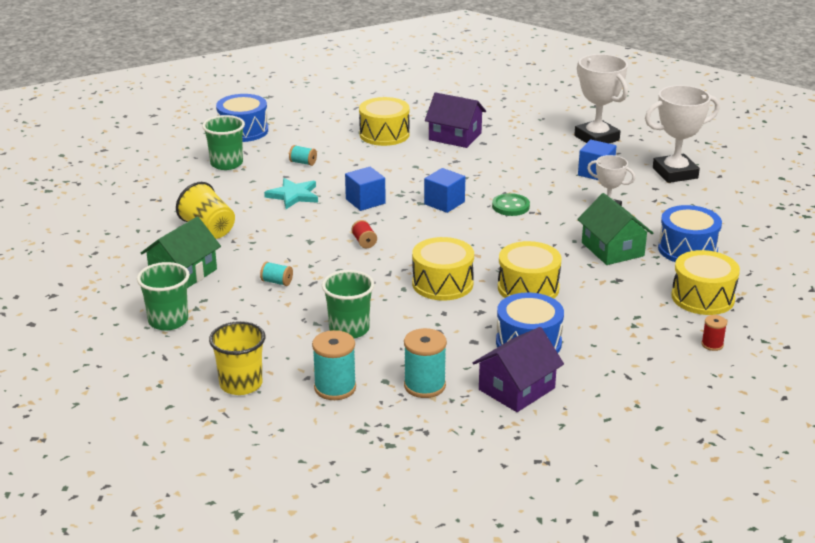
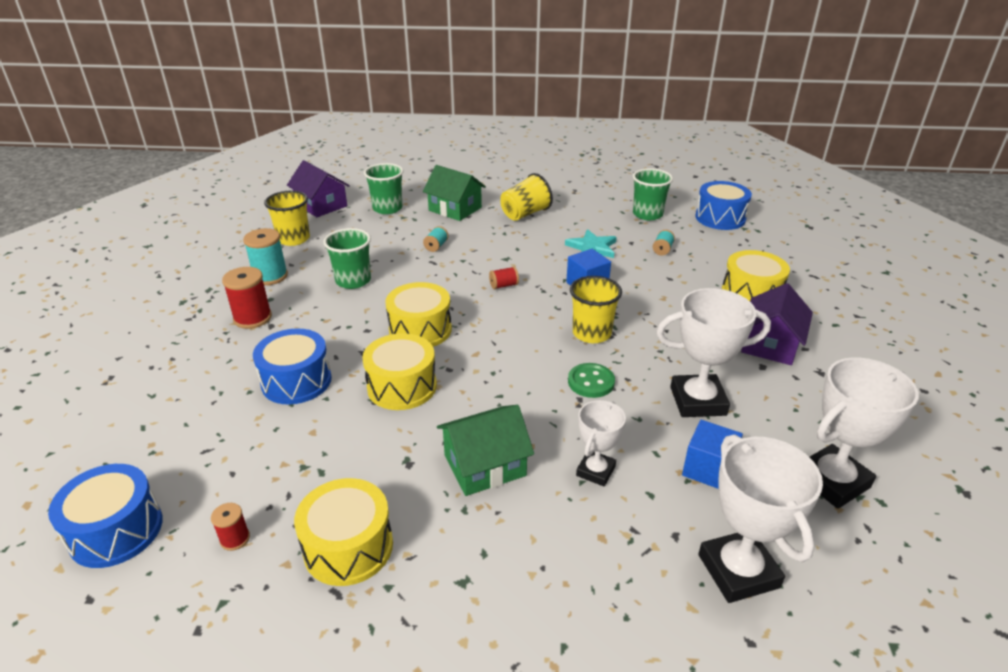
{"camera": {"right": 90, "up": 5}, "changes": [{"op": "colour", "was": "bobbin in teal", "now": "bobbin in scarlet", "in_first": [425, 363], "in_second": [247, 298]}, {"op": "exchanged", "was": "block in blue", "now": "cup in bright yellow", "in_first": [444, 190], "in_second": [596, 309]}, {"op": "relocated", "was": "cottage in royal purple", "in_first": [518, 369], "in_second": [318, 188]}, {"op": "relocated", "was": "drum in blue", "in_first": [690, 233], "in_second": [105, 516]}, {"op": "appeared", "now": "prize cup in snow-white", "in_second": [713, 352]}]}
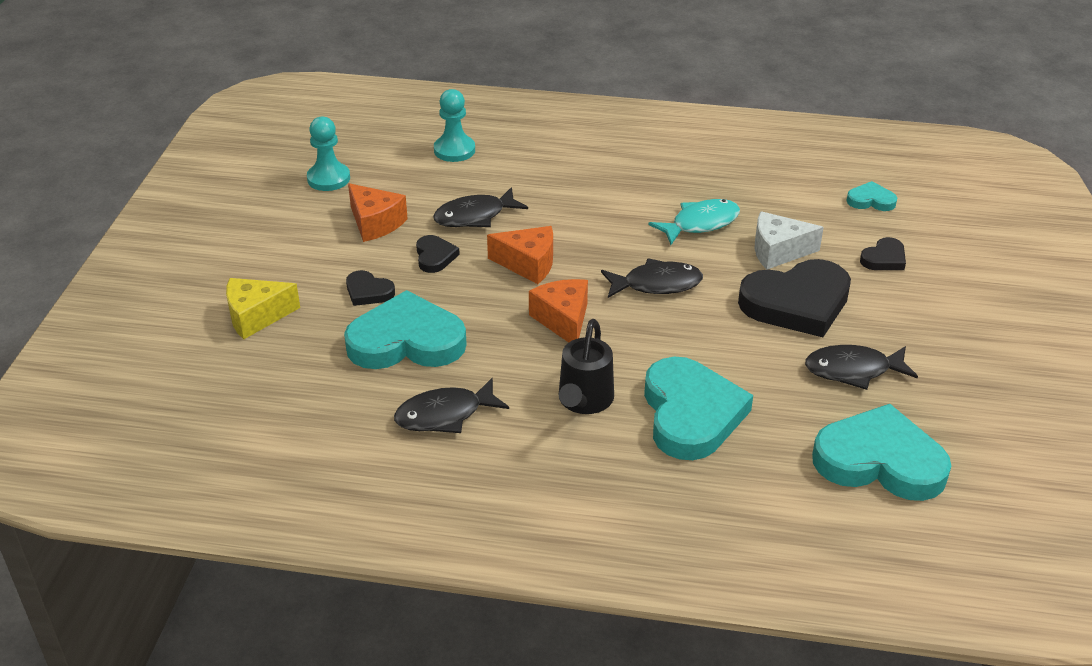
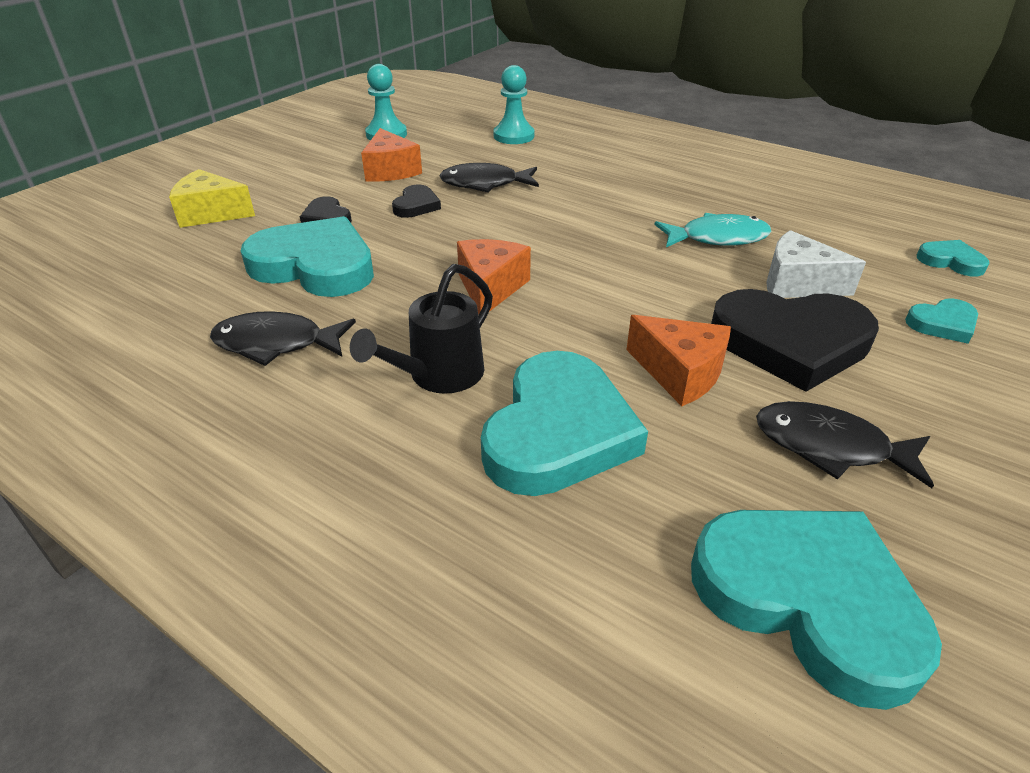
{"camera": {"right": 25, "up": 0}, "changes": [{"op": "relocated", "was": "cheese wedge in orange", "in_first": [520, 255], "in_second": [678, 360]}, {"op": "missing", "was": "fish in ebony", "in_first": [652, 278]}, {"op": "colour", "was": "heart in ebony", "now": "heart in teal", "in_first": [883, 253], "in_second": [941, 321]}]}
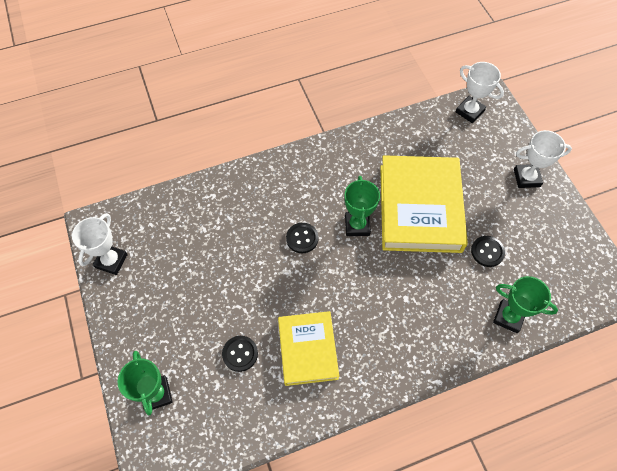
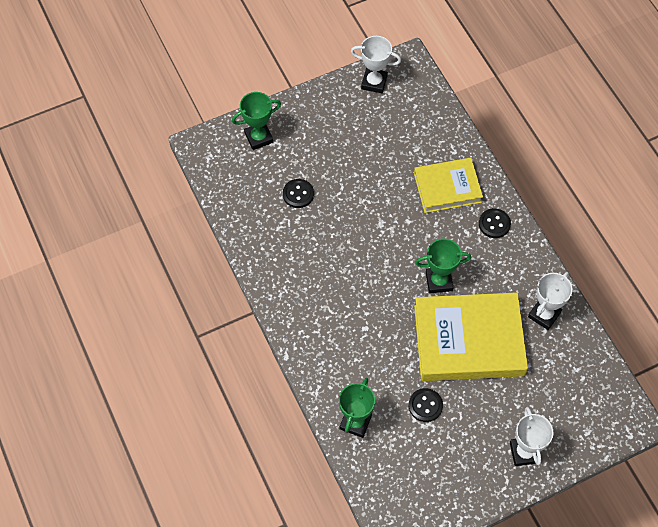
{"camera": {"right": 85, "up": 0}, "changes": [{"op": "relocated", "was": "hardcover in bright yellow", "in_first": [308, 348], "in_second": [448, 185]}, {"op": "relocated", "was": "shirt button in ebony", "in_first": [302, 238], "in_second": [495, 223]}, {"op": "relocated", "was": "prize cup in snow-white", "in_first": [480, 92], "in_second": [550, 301]}]}
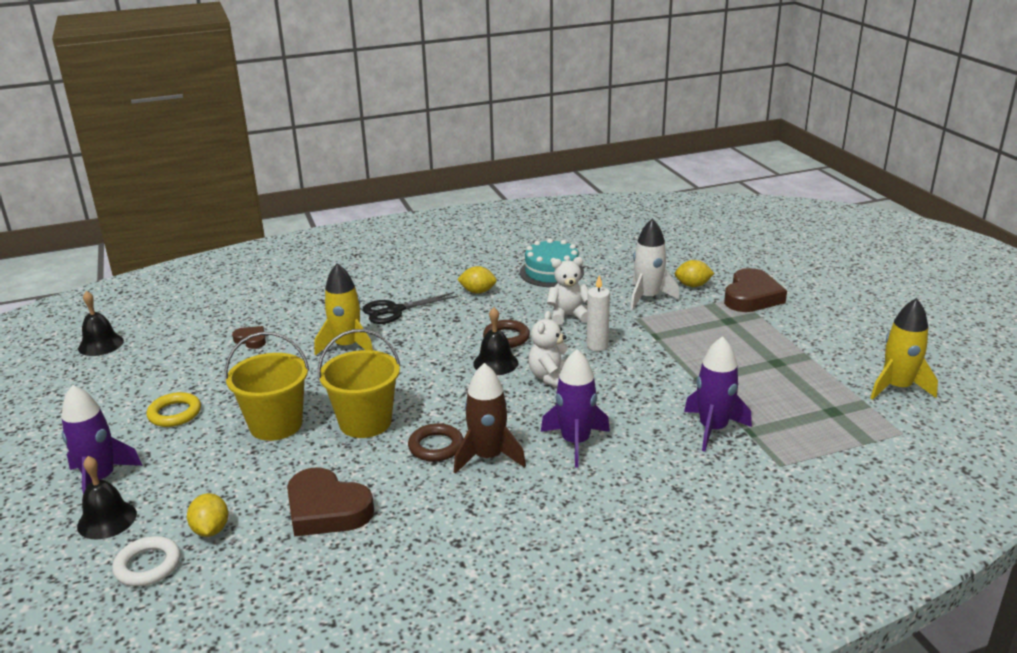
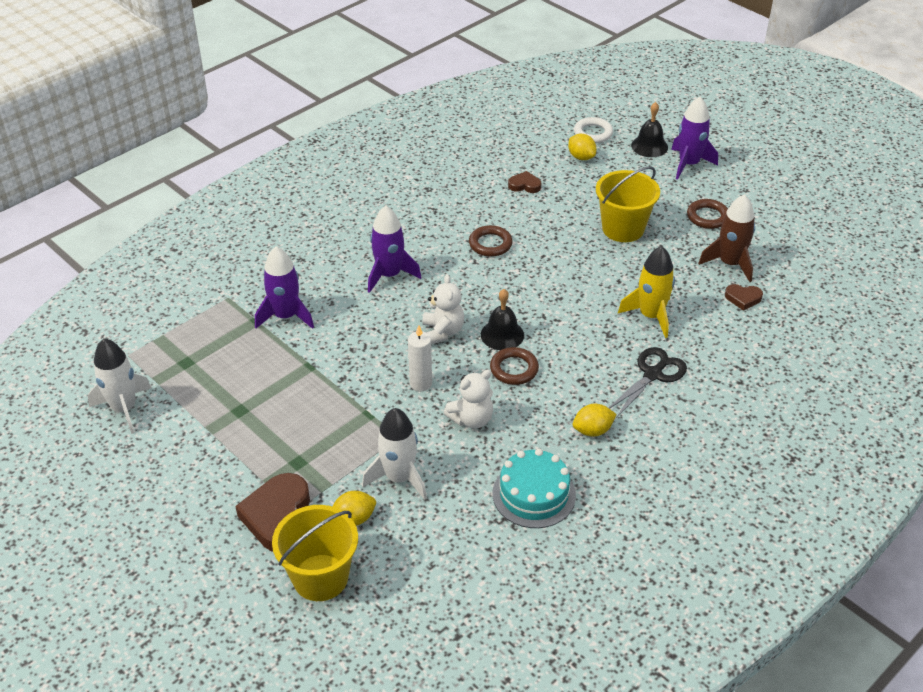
{"camera": {"right": 155, "up": 15}, "changes": [{"op": "missing", "was": "hand bell in ebony", "in_first": [101, 323]}, {"op": "colour", "was": "torus in bright yellow", "now": "torus in brown", "in_first": [173, 409], "in_second": [707, 214]}, {"op": "size", "was": "heart in brown", "in_first": [330, 502], "in_second": [524, 182], "ratio": 0.51}, {"op": "relocated", "was": "sand bucket in bright yellow", "in_first": [359, 383], "in_second": [315, 553]}, {"op": "relocated", "was": "rocket in brown", "in_first": [490, 418], "in_second": [726, 238]}, {"op": "colour", "was": "rocket in bright yellow", "now": "rocket in snow-white", "in_first": [904, 348], "in_second": [119, 386]}]}
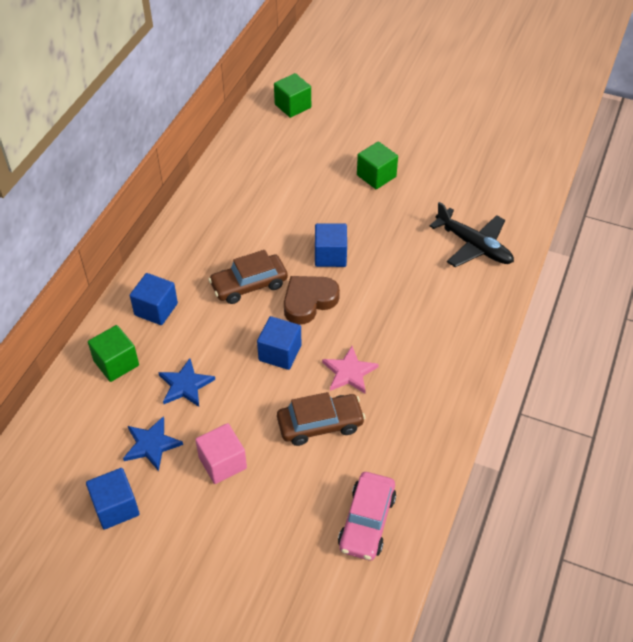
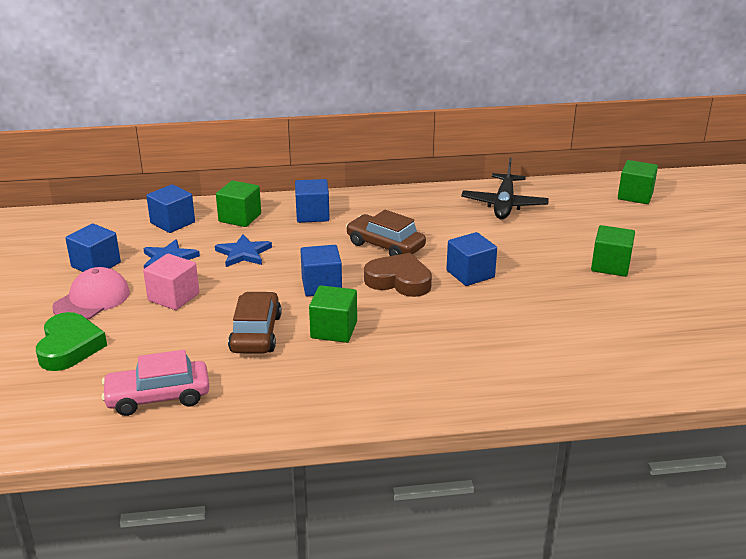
{"camera": {"right": 60, "up": -20}, "changes": [{"op": "spun", "was": "car in brown", "in_first": [321, 419], "in_second": [255, 322], "clockwise": -135}, {"op": "exchanged", "was": "five-pointed star in rosy", "now": "block in leaf-green", "in_first": [350, 369], "in_second": [333, 314]}, {"op": "relocated", "was": "aeroplane in ebony", "in_first": [471, 234], "in_second": [505, 189]}, {"op": "appeared", "now": "heart in leaf-green", "in_second": [71, 341]}, {"op": "appeared", "now": "cap in rosy", "in_second": [91, 293]}, {"op": "appeared", "now": "block in blue", "in_second": [170, 208]}]}
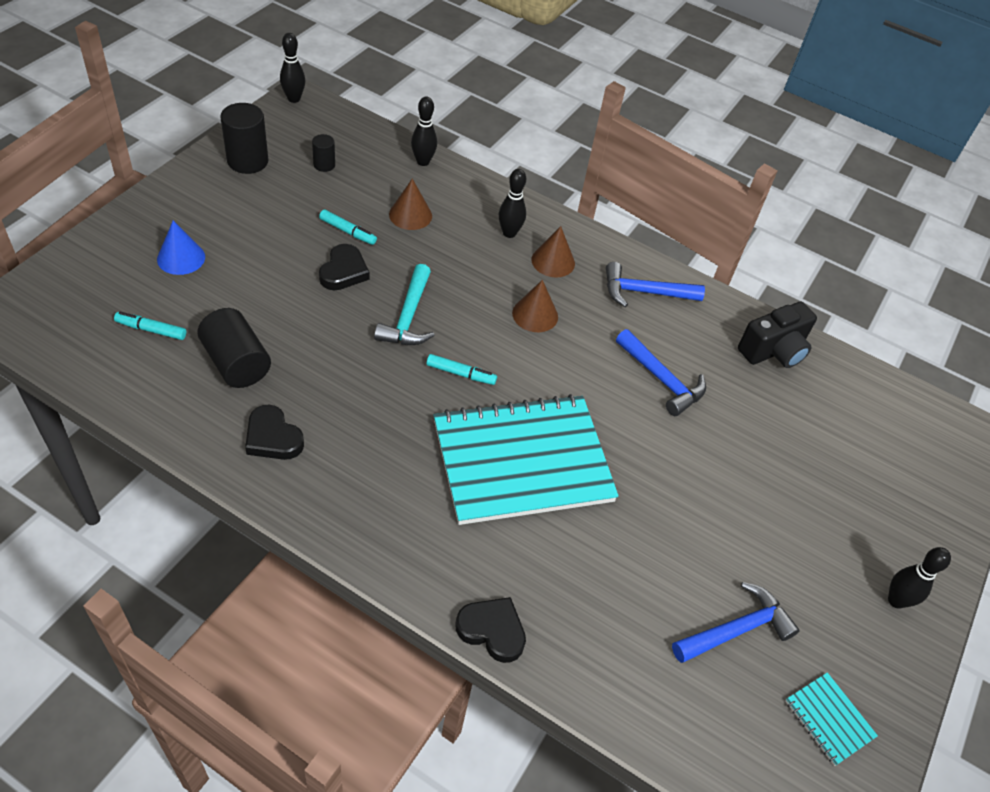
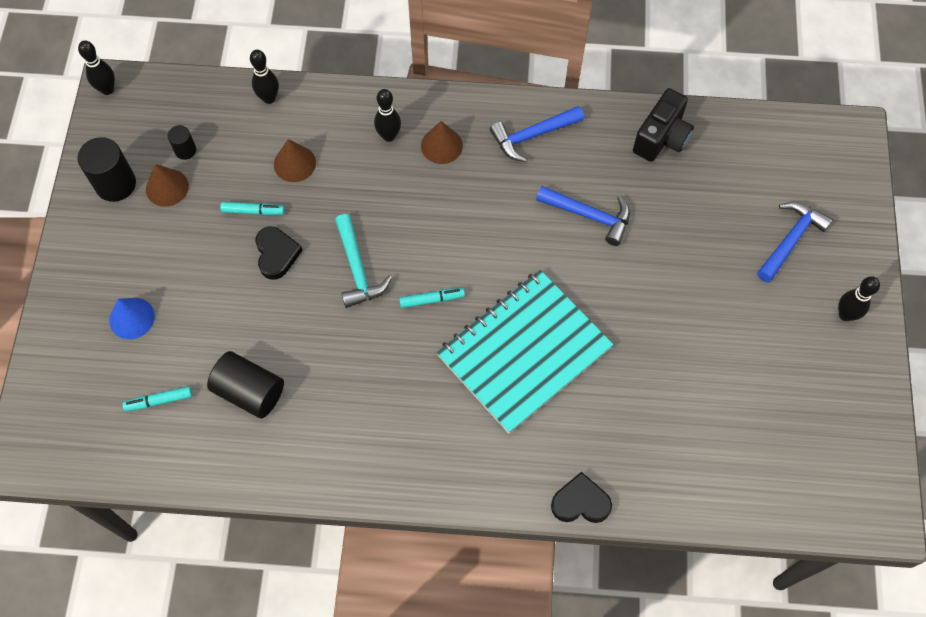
{"camera": {"right": -20, "up": 15}, "changes": [{"op": "missing", "was": "heart in ebony", "in_first": [274, 432]}, {"op": "relocated", "was": "cone in brown", "in_first": [535, 306], "in_second": [167, 185]}, {"op": "relocated", "was": "hammer in blue", "in_first": [736, 622], "in_second": [795, 242]}, {"op": "missing", "was": "notebook in teal", "in_first": [831, 719]}]}
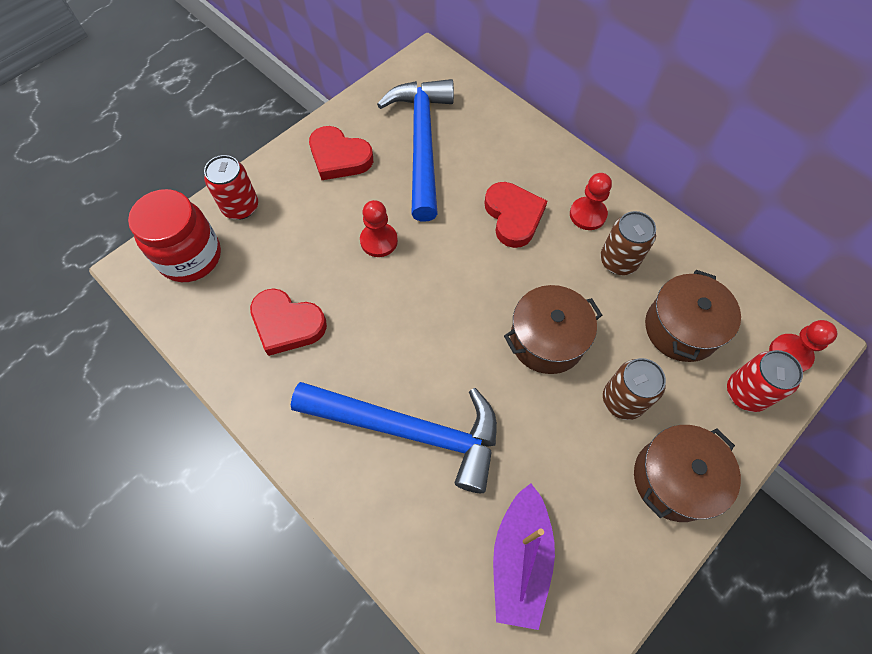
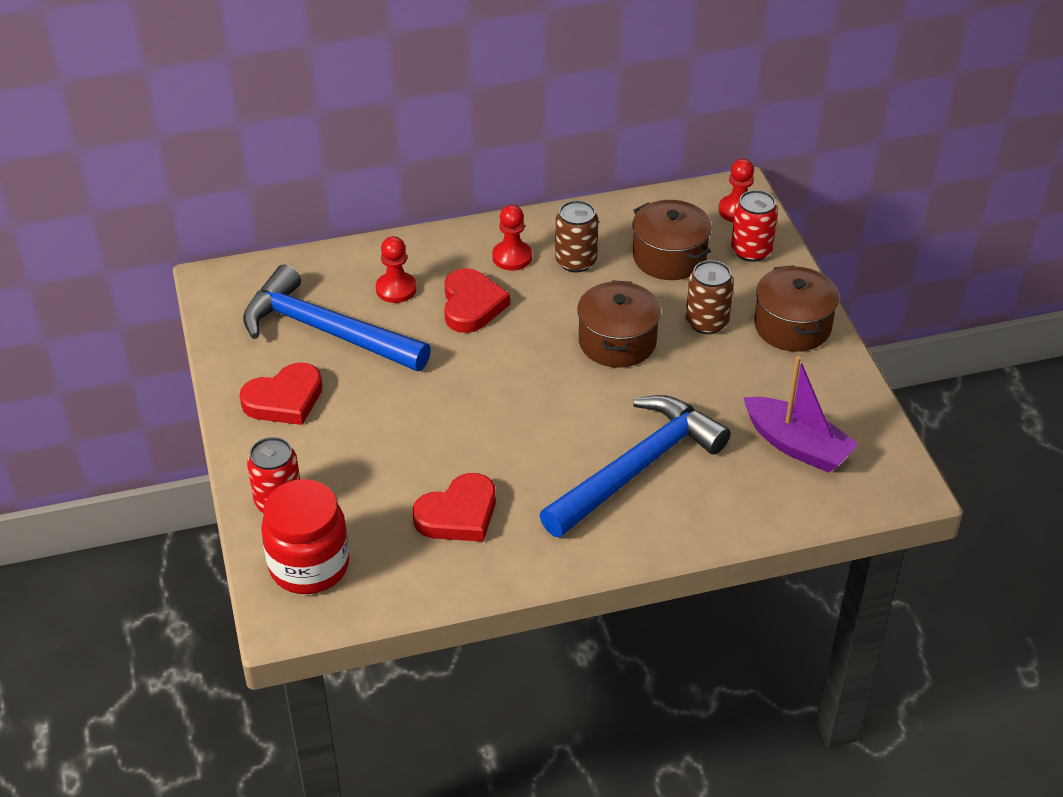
{"camera": {"right": -60, "up": -20}, "changes": [{"op": "relocated", "was": "chess pawn in scarlet", "in_first": [379, 228], "in_second": [396, 269]}, {"op": "spun", "was": "heart in scarlet", "in_first": [516, 215], "in_second": [477, 300], "clockwise": 75}]}
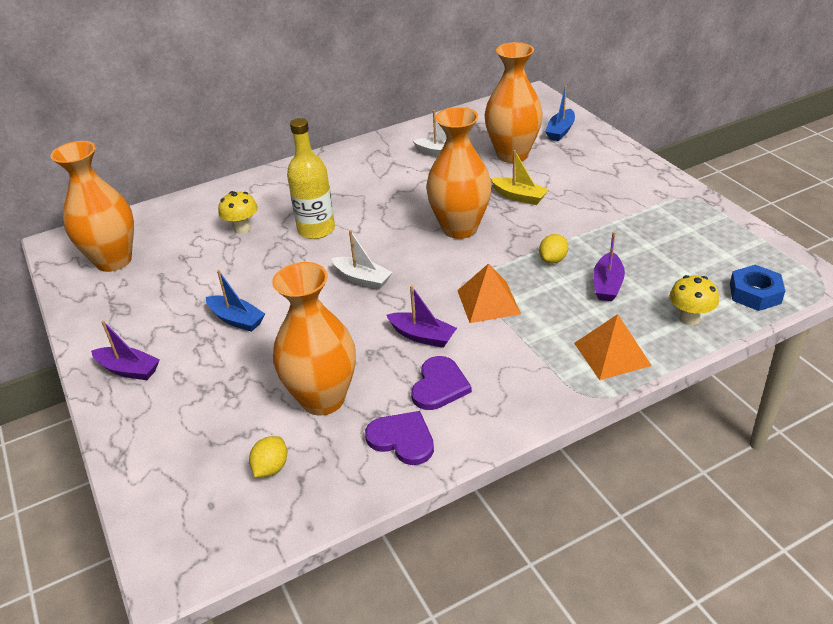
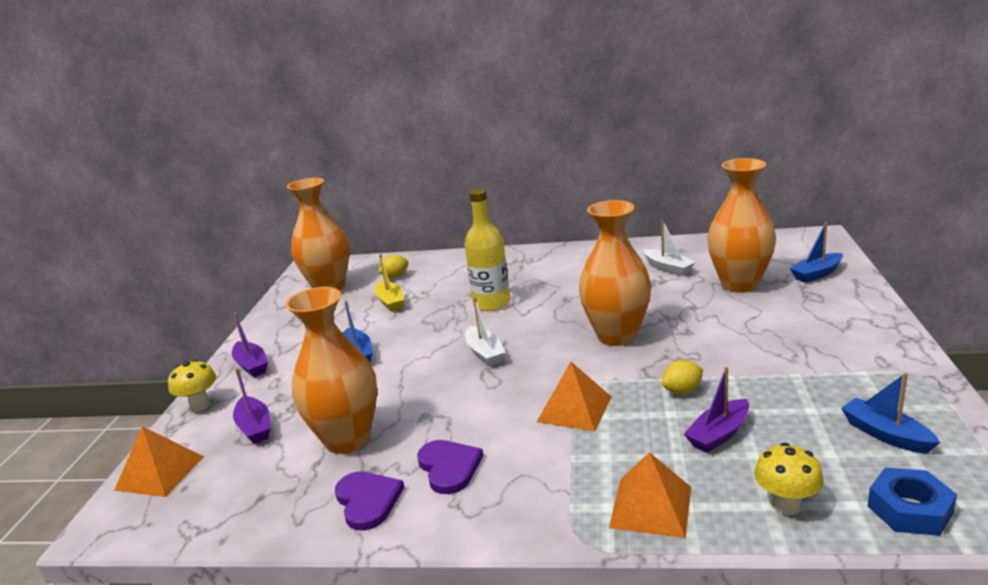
{"camera": {"right": 35, "up": -15}, "changes": [{"op": "relocated", "was": "fungus in bright yellow", "in_first": [238, 212], "in_second": [192, 385]}, {"op": "relocated", "was": "lemon in bright yellow", "in_first": [268, 456], "in_second": [393, 266]}, {"op": "relocated", "was": "boat in royal purple", "in_first": [421, 316], "in_second": [252, 406]}, {"op": "spun", "was": "heart in royal purple", "in_first": [441, 383], "in_second": [450, 467], "clockwise": -75}, {"op": "relocated", "was": "boat in bright yellow", "in_first": [519, 177], "in_second": [390, 283]}, {"op": "appeared", "now": "pyramid shape in orange", "in_second": [159, 461]}, {"op": "appeared", "now": "boat in blue", "in_second": [890, 413]}]}
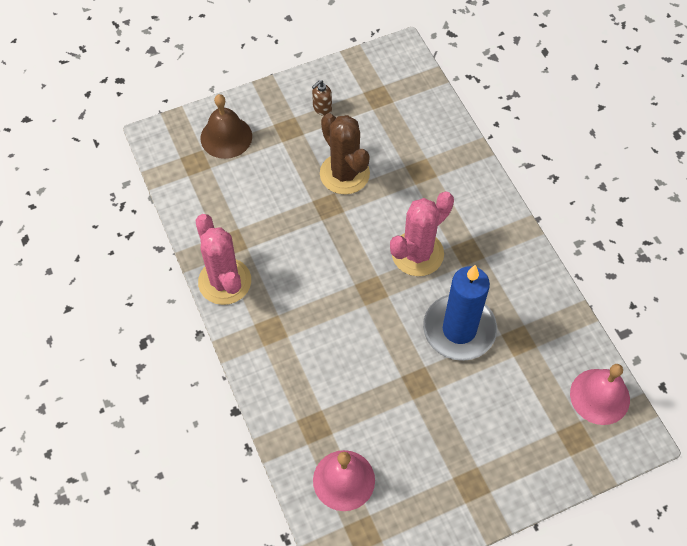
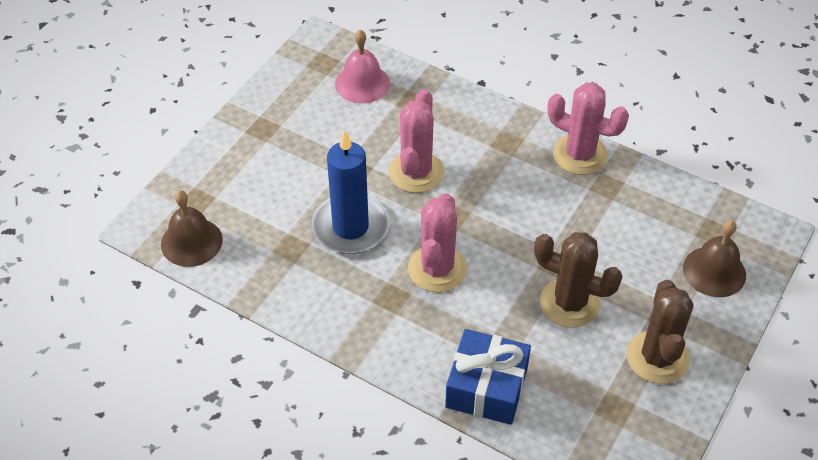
{"camera": {"right": 145, "up": -10}, "changes": [{"op": "exchanged", "was": "soap pump in brown", "now": "saguaro cactus in brown", "in_first": [322, 98], "in_second": [659, 332]}, {"op": "colour", "was": "hand bell in rosy", "now": "hand bell in brown", "in_first": [600, 394], "in_second": [192, 228]}, {"op": "appeared", "now": "saguaro cactus in rosy", "in_second": [416, 141]}, {"op": "appeared", "now": "present in blue", "in_second": [488, 377]}]}
